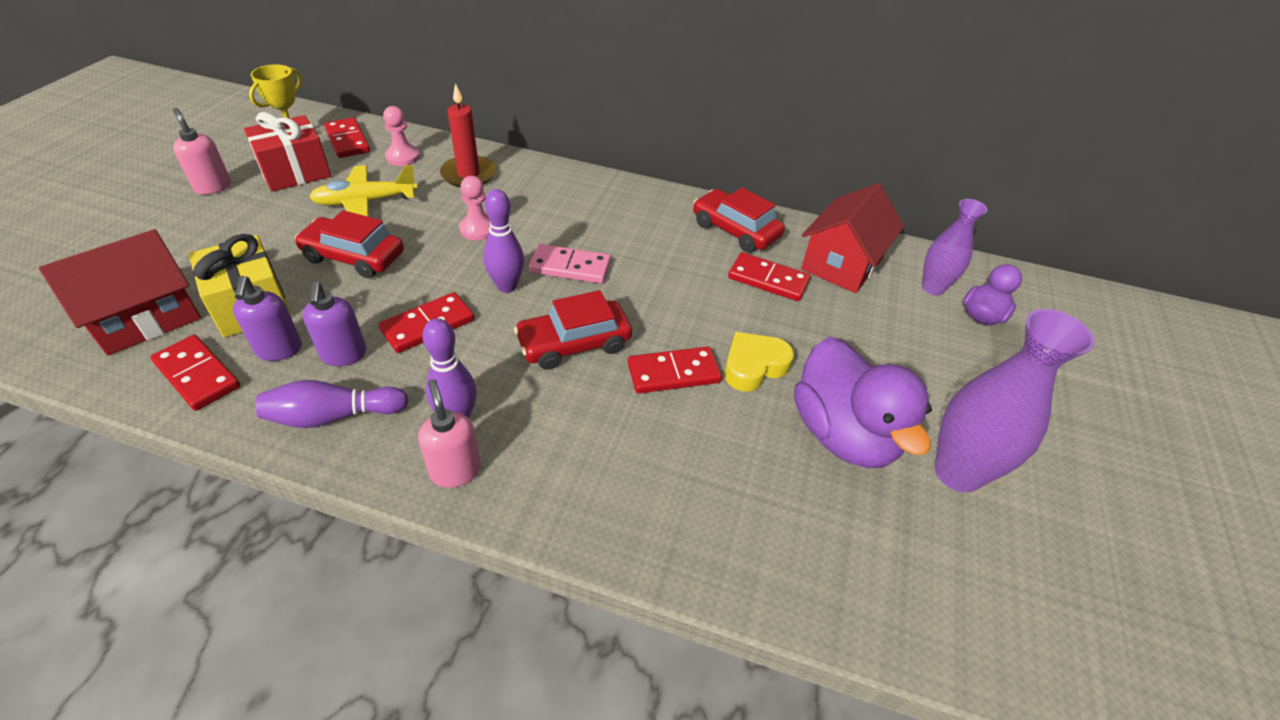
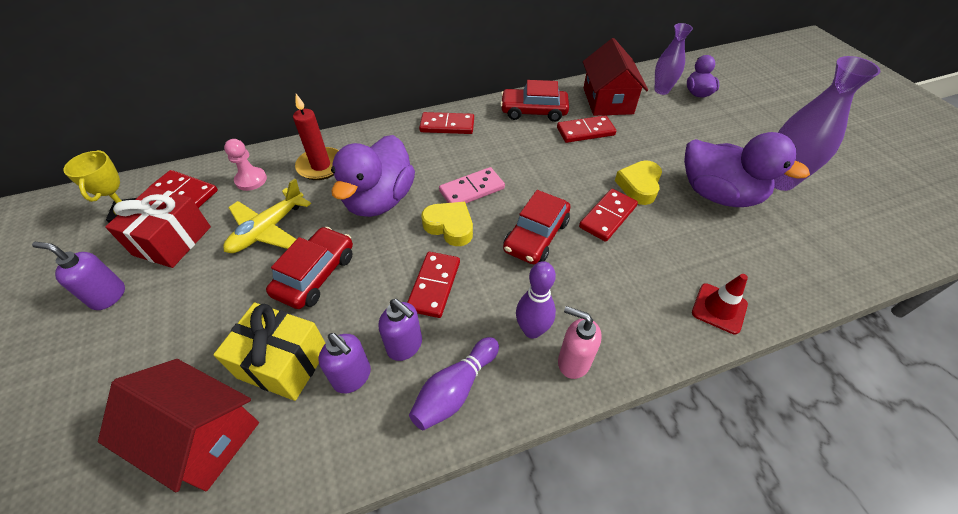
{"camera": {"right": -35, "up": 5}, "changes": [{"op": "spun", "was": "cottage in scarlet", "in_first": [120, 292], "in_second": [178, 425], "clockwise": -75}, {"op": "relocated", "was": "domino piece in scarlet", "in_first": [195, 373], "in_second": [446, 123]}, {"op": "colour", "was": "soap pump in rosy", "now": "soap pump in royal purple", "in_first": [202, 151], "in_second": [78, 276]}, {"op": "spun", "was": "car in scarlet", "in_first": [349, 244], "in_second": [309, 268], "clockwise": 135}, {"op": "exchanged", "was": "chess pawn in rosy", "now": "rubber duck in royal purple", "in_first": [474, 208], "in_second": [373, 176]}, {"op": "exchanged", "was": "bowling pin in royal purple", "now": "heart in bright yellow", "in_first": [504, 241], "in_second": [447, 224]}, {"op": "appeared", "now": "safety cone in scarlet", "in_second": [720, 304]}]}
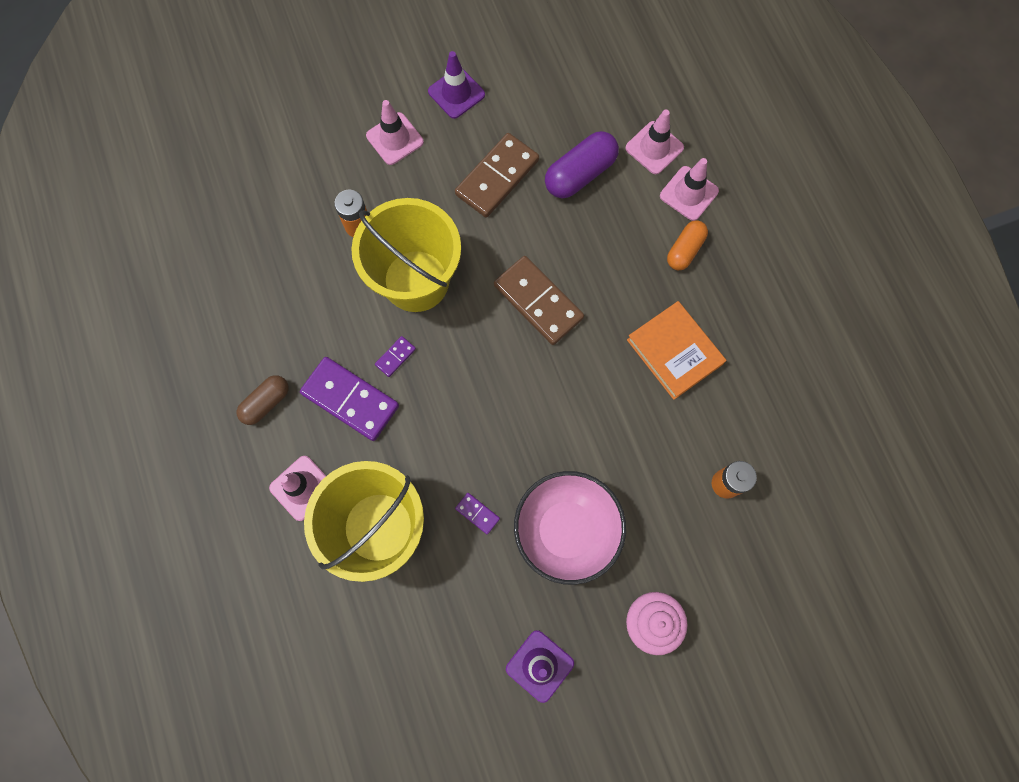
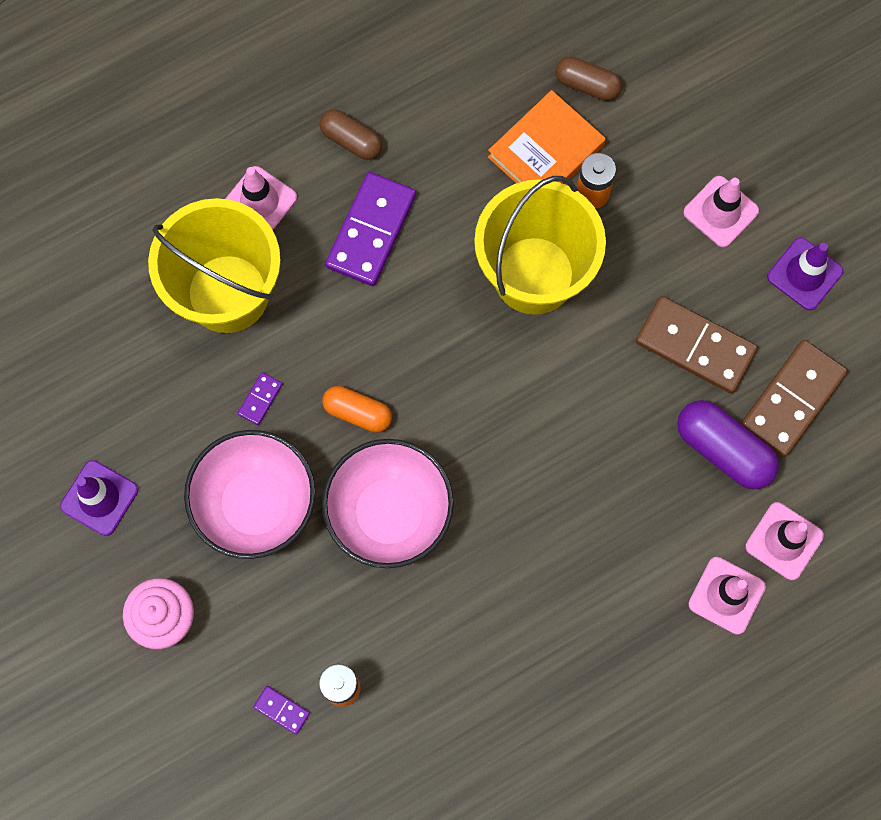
{"camera": {"right": 80, "up": 0}, "changes": [{"op": "relocated", "was": "domino piece in royal purple", "in_first": [395, 356], "in_second": [281, 710]}, {"op": "relocated", "was": "domino piece in brown", "in_first": [539, 300], "in_second": [794, 398]}, {"op": "relocated", "was": "hardcover in orange", "in_first": [676, 350], "in_second": [547, 137]}, {"op": "relocated", "was": "capsule in orange", "in_first": [687, 245], "in_second": [357, 409]}, {"op": "appeared", "now": "deep dish in rosy", "in_second": [388, 503]}, {"op": "appeared", "now": "capsule in brown", "in_second": [588, 79]}]}
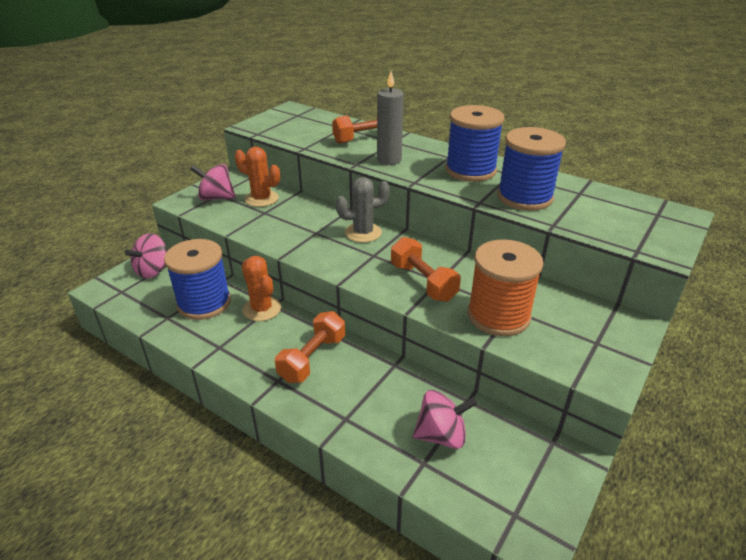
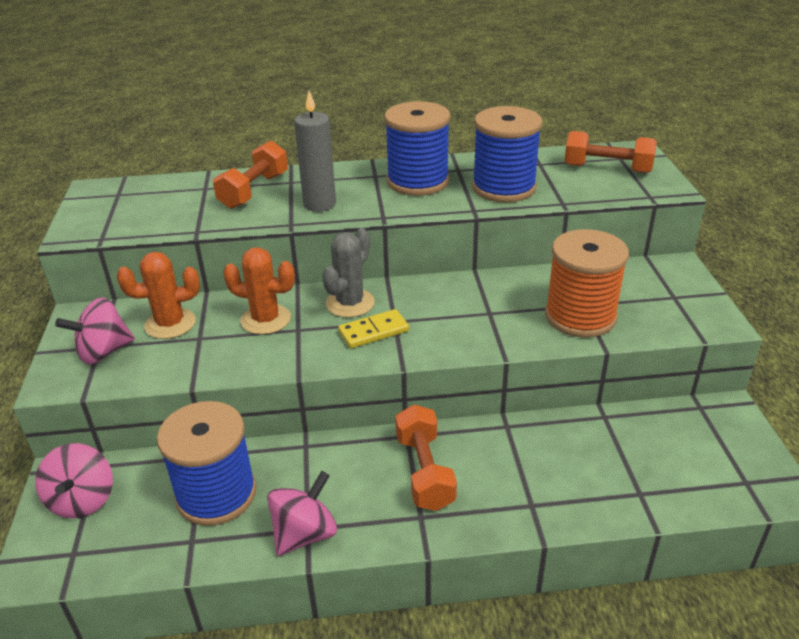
{"camera": {"right": -40, "up": 0}, "changes": [{"op": "relocated", "was": "saguaro cactus in orange", "in_first": [261, 288], "in_second": [259, 291]}, {"op": "relocated", "was": "hand weight in orange", "in_first": [426, 269], "in_second": [611, 152]}, {"op": "relocated", "was": "whirligig in rosy", "in_first": [445, 419], "in_second": [302, 513]}, {"op": "appeared", "now": "domino piece in bright yellow", "in_second": [373, 328]}]}
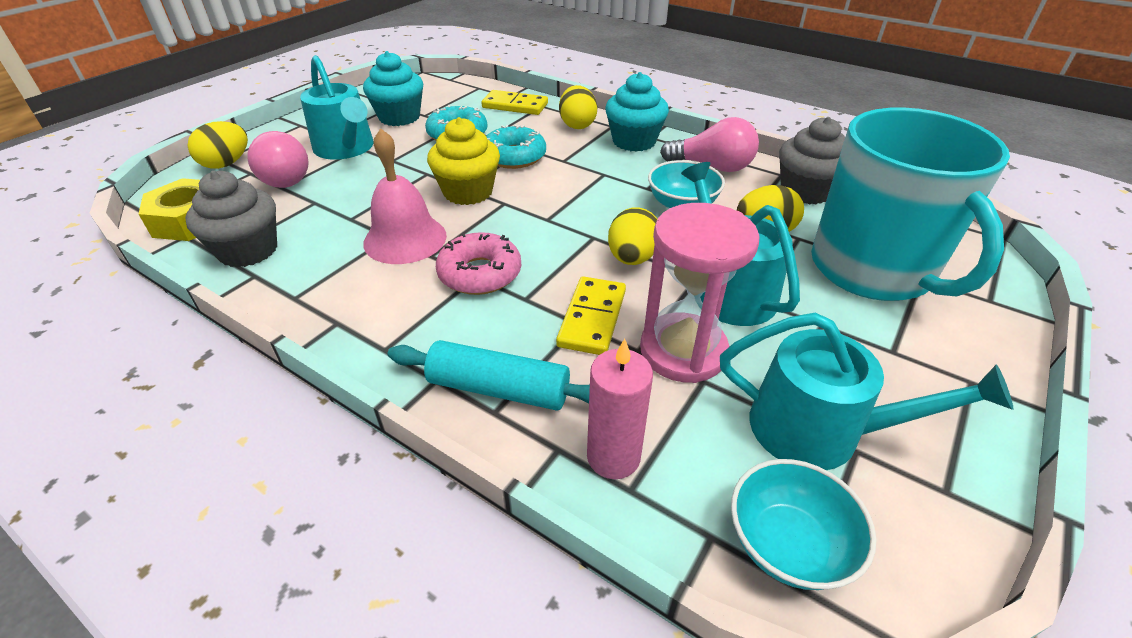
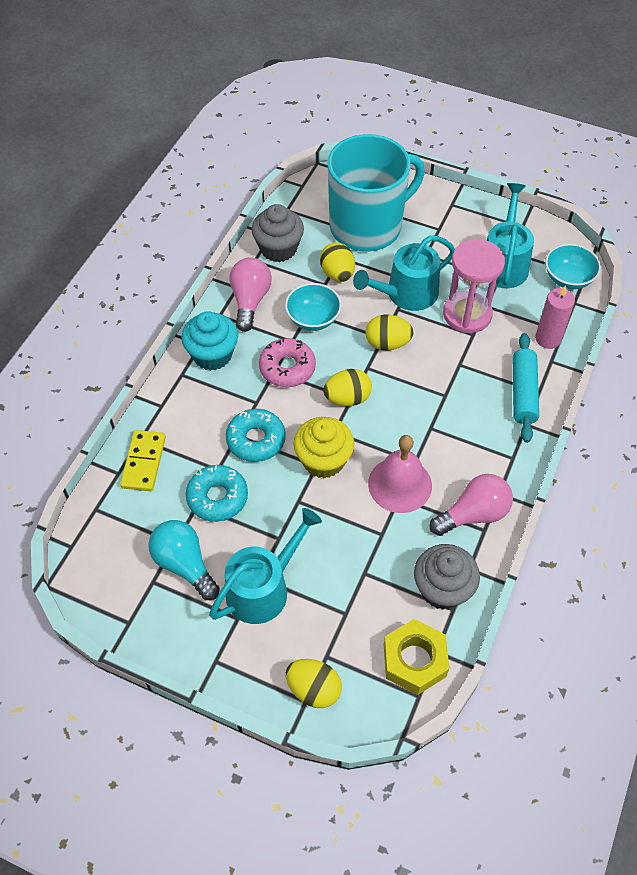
{"camera": {"right": -100, "up": 15}, "changes": [{"op": "relocated", "was": "light bulb in rosy", "in_first": [278, 159], "in_second": [471, 505]}, {"op": "exchanged", "was": "fairy cake in teal", "now": "light bulb in teal", "in_first": [393, 88], "in_second": [184, 560]}, {"op": "relocated", "was": "doughnut in rosy", "in_first": [478, 263], "in_second": [287, 362]}, {"op": "missing", "was": "domino piece in bright yellow", "in_first": [591, 315]}, {"op": "relocated", "was": "toy egg in bright yellow", "in_first": [578, 107], "in_second": [347, 387]}]}
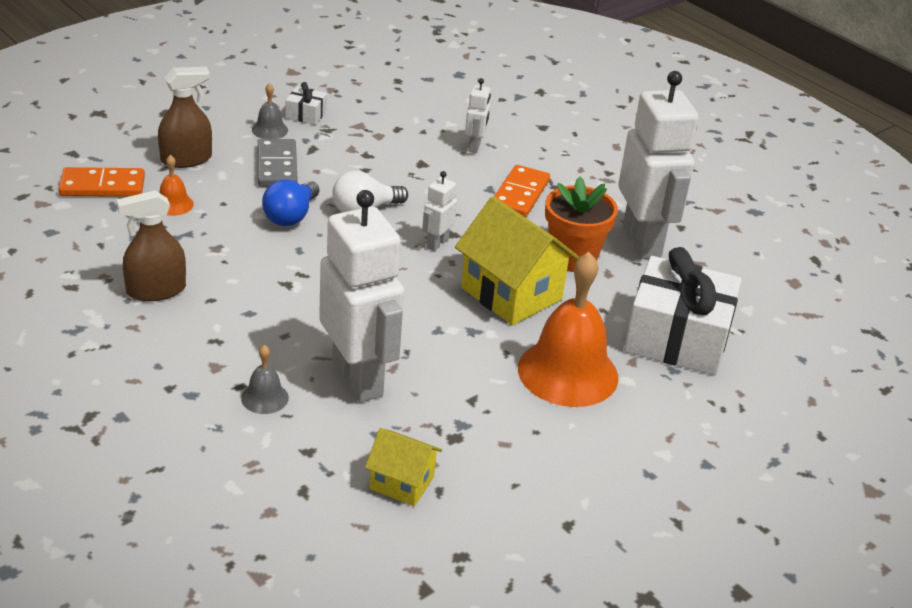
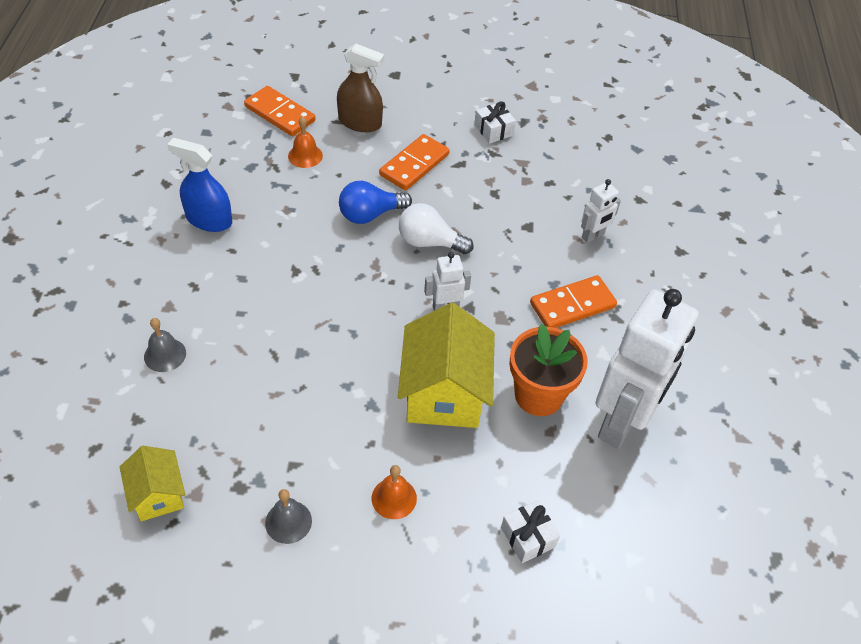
{"camera": {"right": 45, "up": 15}, "changes": [{"op": "colour", "was": "spray cleaner in brown", "now": "spray cleaner in blue", "in_first": [151, 245], "in_second": [199, 185]}, {"op": "relocated", "was": "hand bell in ash-grey", "in_first": [270, 111], "in_second": [288, 516]}, {"op": "colour", "was": "domino piece in ash-grey", "now": "domino piece in orange", "in_first": [278, 163], "in_second": [414, 162]}, {"op": "missing", "was": "robot figure in snow-white", "in_first": [361, 296]}, {"op": "size", "was": "hand bell in orange", "in_first": [568, 329], "in_second": [394, 492], "ratio": 0.44}, {"op": "size", "was": "present in snow-white", "in_first": [683, 311], "in_second": [530, 531], "ratio": 0.42}]}
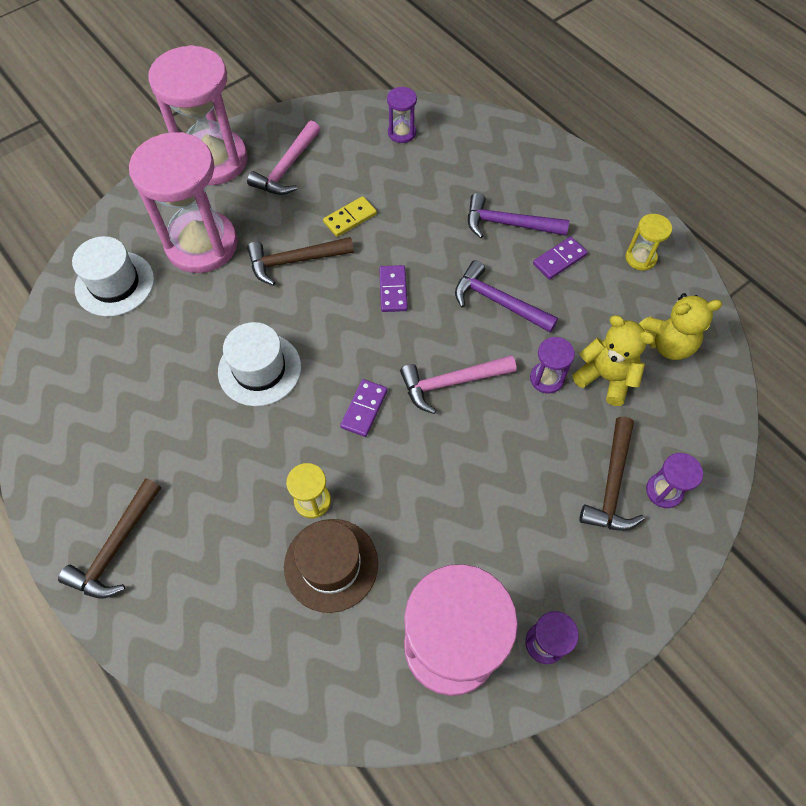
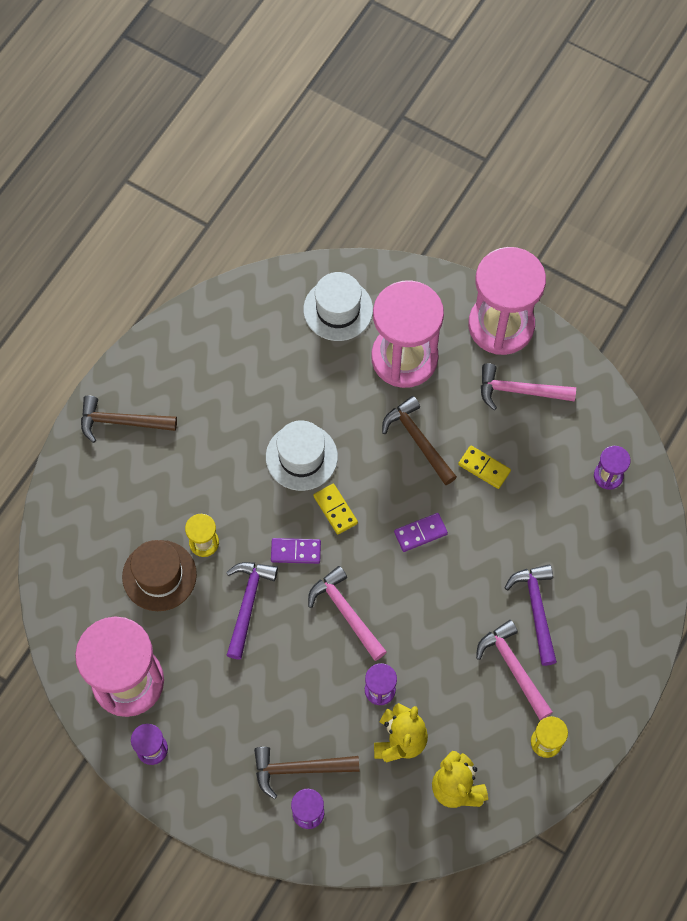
{"camera": {"right": 70, "up": 5}, "changes": [{"op": "relocated", "was": "hammer in royal purple", "in_first": [506, 296], "in_second": [252, 611]}, {"op": "exchanged", "was": "domino piece in royal purple", "now": "hammer in rosy", "in_first": [560, 258], "in_second": [514, 670]}, {"op": "appeared", "now": "domino piece in bright yellow", "in_second": [335, 508]}]}
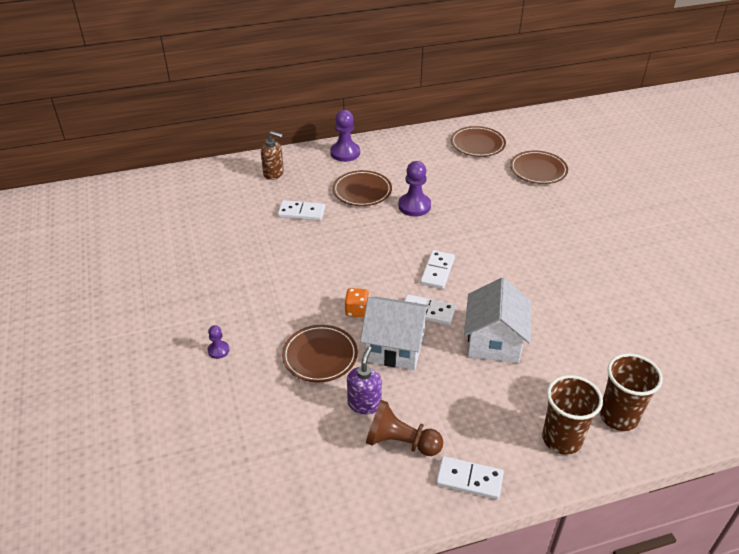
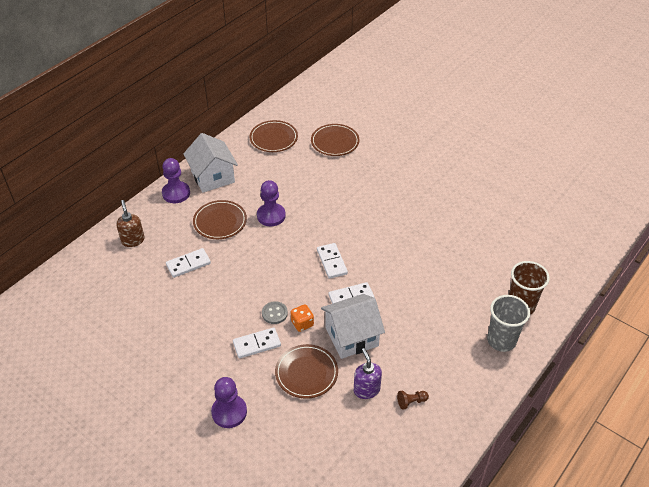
{"camera": {"right": -35, "up": 5}, "changes": [{"op": "size", "was": "chess pawn in royal purple", "in_first": [218, 342], "in_second": [229, 402], "ratio": 1.89}, {"op": "spun", "was": "soap pump in brown", "in_first": [272, 155], "in_second": [130, 223], "clockwise": -90}, {"op": "size", "was": "chess pawn in brown", "in_first": [404, 428], "in_second": [413, 400], "ratio": 0.53}, {"op": "relocated", "was": "domino piece in snow-white", "in_first": [470, 477], "in_second": [257, 342]}, {"op": "relocated", "was": "cottage in snow-white", "in_first": [497, 320], "in_second": [210, 163]}, {"op": "colour", "was": "cup in brown", "now": "cup in ash-grey", "in_first": [572, 415], "in_second": [508, 323]}, {"op": "appeared", "now": "shirt button in ash-grey", "in_second": [275, 312]}]}
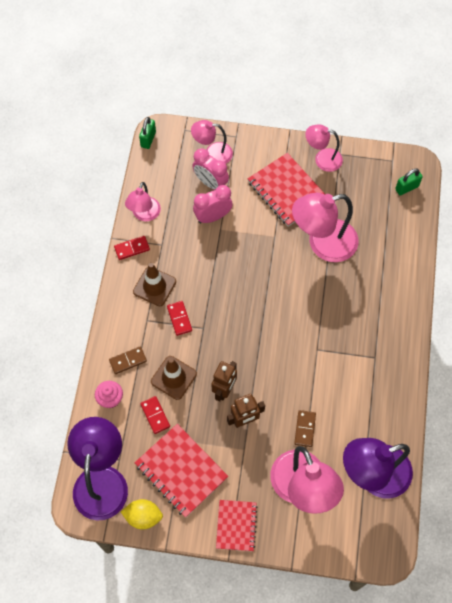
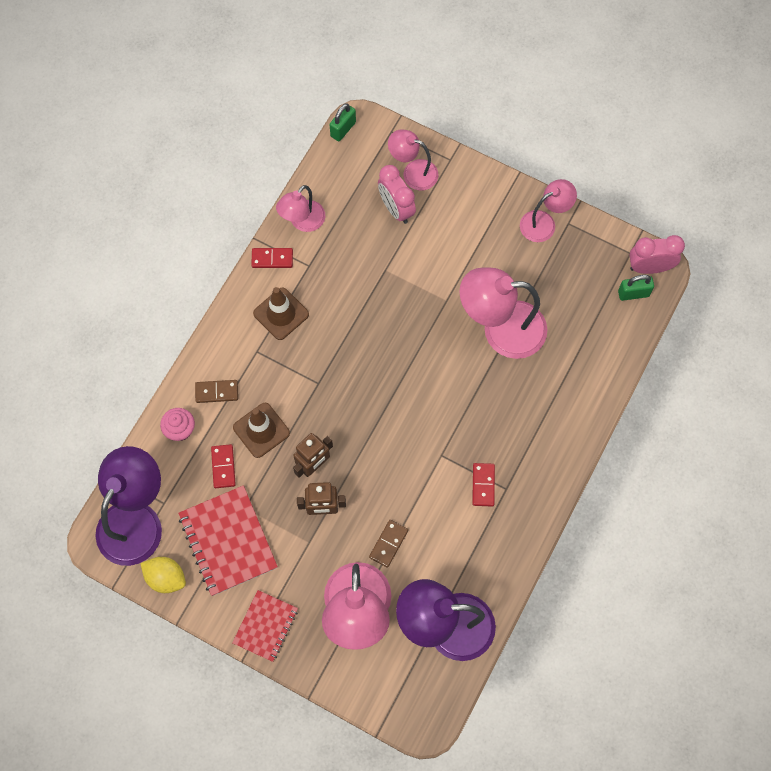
{"camera": {"right": 20, "up": 5}, "changes": [{"op": "relocated", "was": "domino piece in scarlet", "in_first": [179, 318], "in_second": [483, 485]}, {"op": "relocated", "was": "bedside clock in rosy", "in_first": [212, 204], "in_second": [657, 254]}, {"op": "missing", "was": "notebook in scarlet", "in_first": [286, 189]}, {"op": "spun", "was": "desk lamp in rosy", "in_first": [324, 148], "in_second": [548, 210], "clockwise": 120}]}
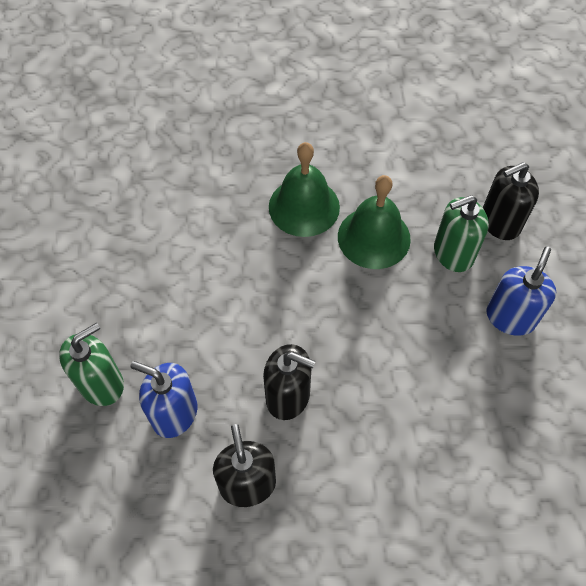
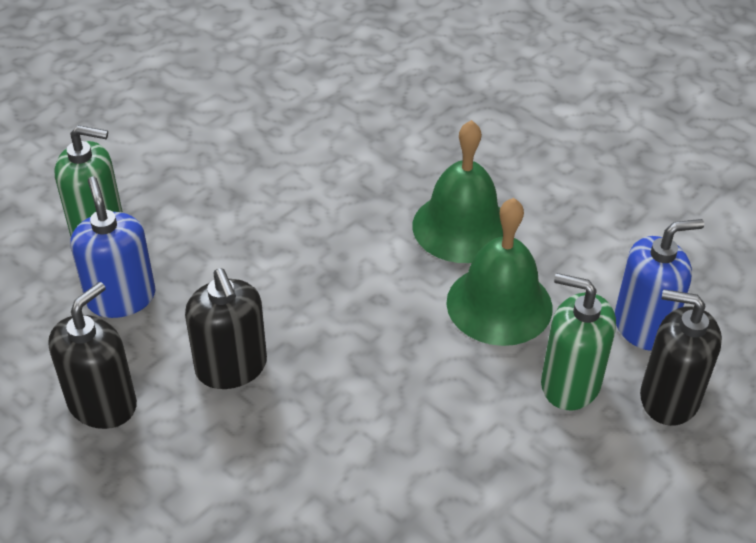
{"camera": {"right": 45, "up": -15}, "changes": [{"op": "relocated", "was": "soap pump in blue", "in_first": [521, 291], "in_second": [659, 285]}]}
